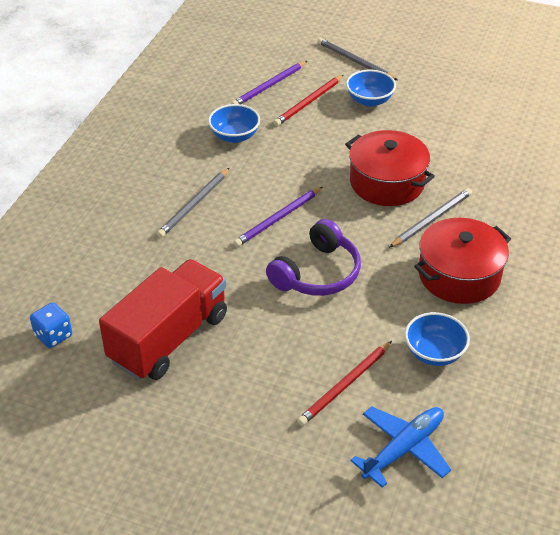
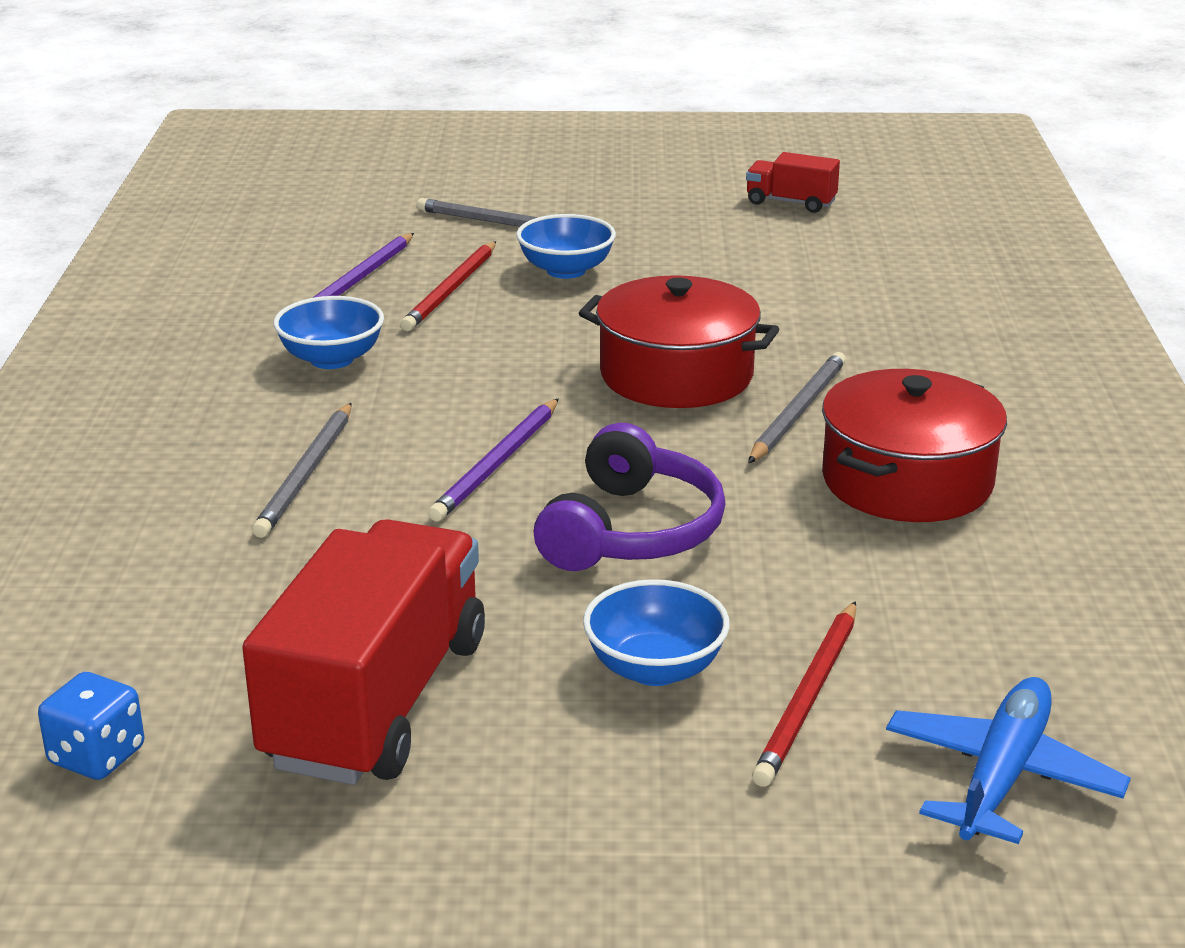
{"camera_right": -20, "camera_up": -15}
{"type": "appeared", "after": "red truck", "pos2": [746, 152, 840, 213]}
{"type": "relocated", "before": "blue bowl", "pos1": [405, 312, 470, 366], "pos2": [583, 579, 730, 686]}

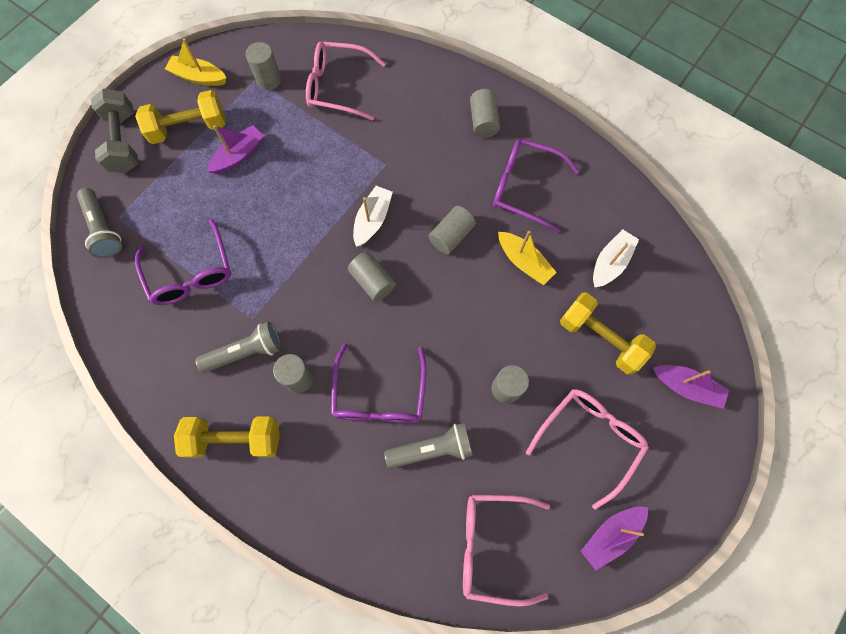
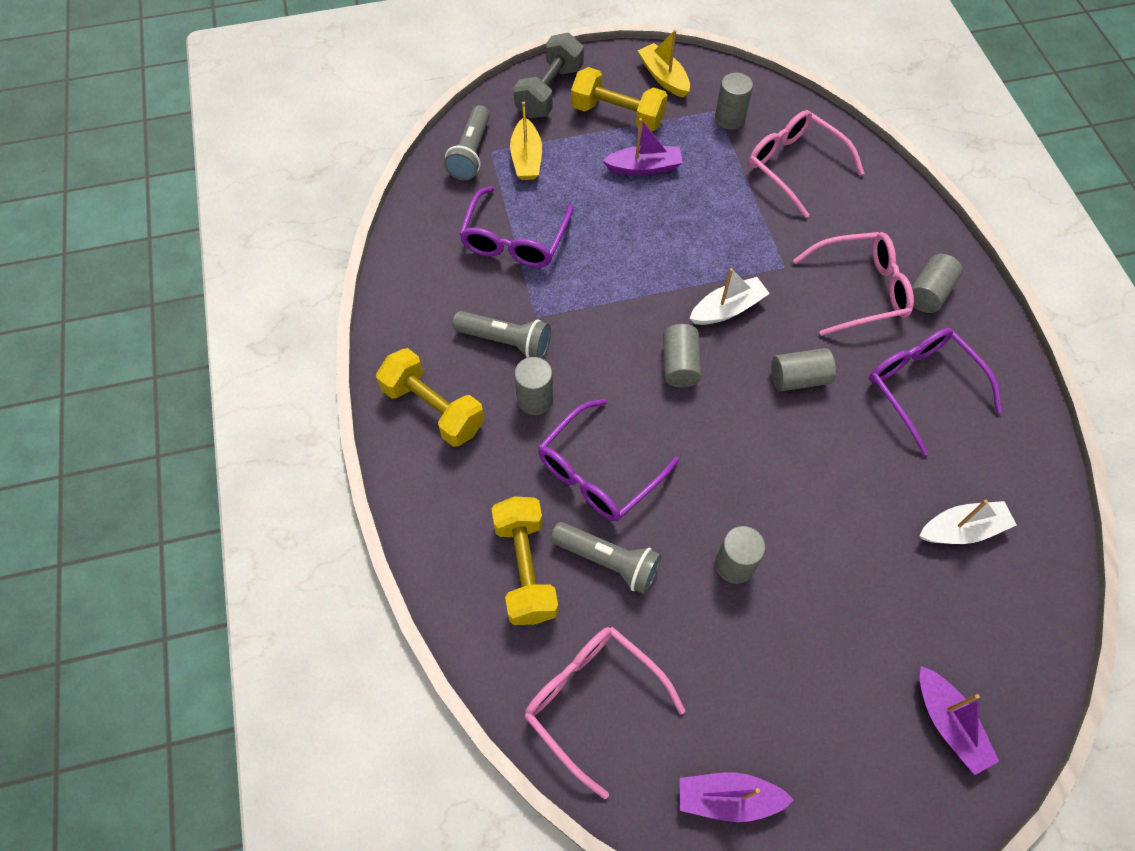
{"camera_right": 40, "camera_up": -10}
{"type": "relocated", "before": "yellow boat", "pos1": [498, 231, 557, 285], "pos2": [510, 102, 542, 180]}
{"type": "relocated", "before": "pink glasses", "pos1": [526, 389, 649, 510], "pos2": [793, 232, 914, 336]}
{"type": "relocated", "before": "yellow dumbbell", "pos1": [560, 292, 656, 374], "pos2": [492, 496, 558, 625]}

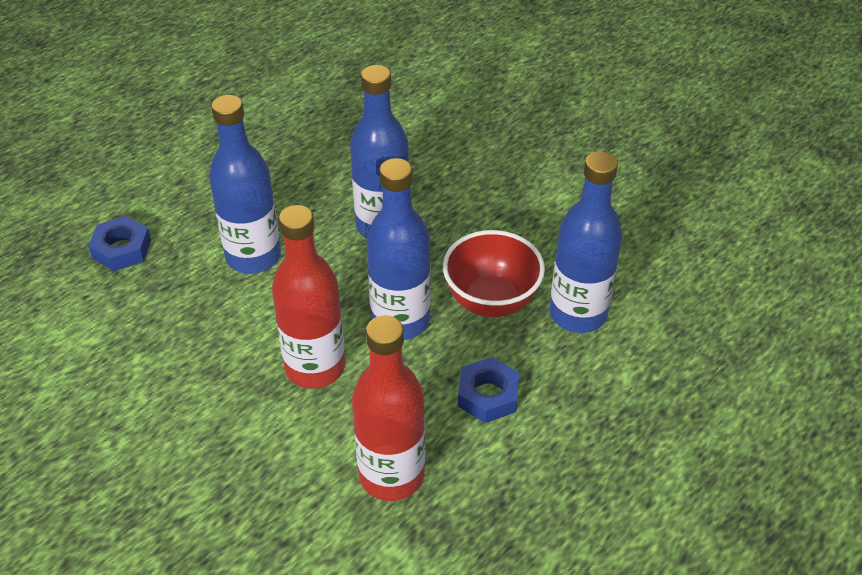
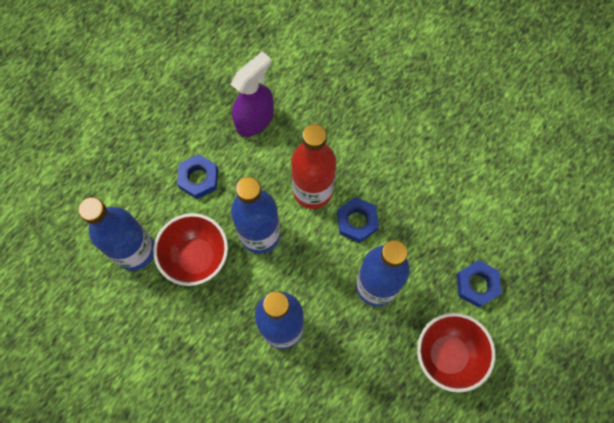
{"camera_right": 175, "camera_up": 25}
{"type": "appeared", "after": "blue nut", "pos2": [337, 197, 379, 243]}
{"type": "appeared", "after": "red bowl", "pos2": [417, 313, 495, 392]}
{"type": "exchanged", "before": "red bottle", "after": "purple spray bottle", "pos1": [352, 315, 425, 501], "pos2": [231, 51, 274, 137]}

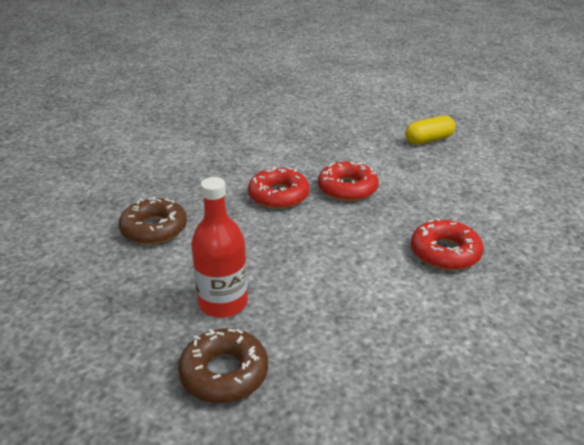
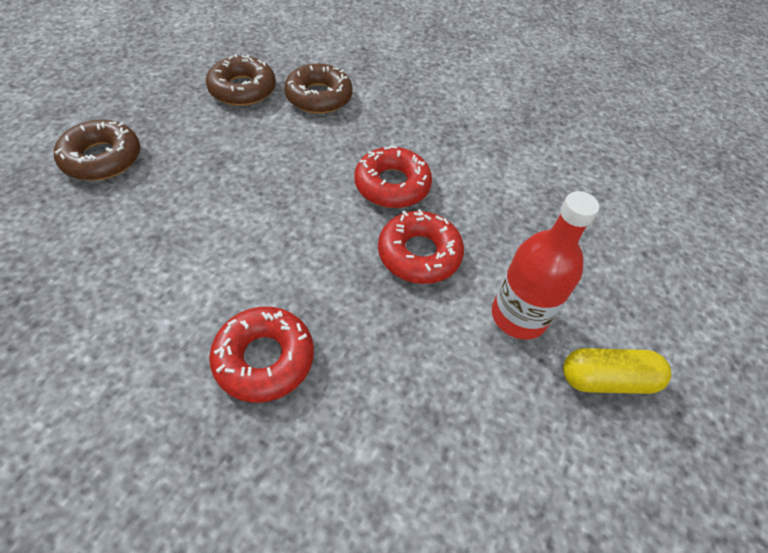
{"camera_right": 80, "camera_up": 20}
{"type": "appeared", "after": "brown donut", "pos2": [206, 54, 276, 106]}
{"type": "relocated", "before": "red bottle", "pos1": [191, 177, 248, 318], "pos2": [492, 191, 600, 339]}
{"type": "spun", "before": "yellow capsule", "pos1": [405, 115, 455, 145], "pos2": [563, 348, 671, 394], "turn": -60}

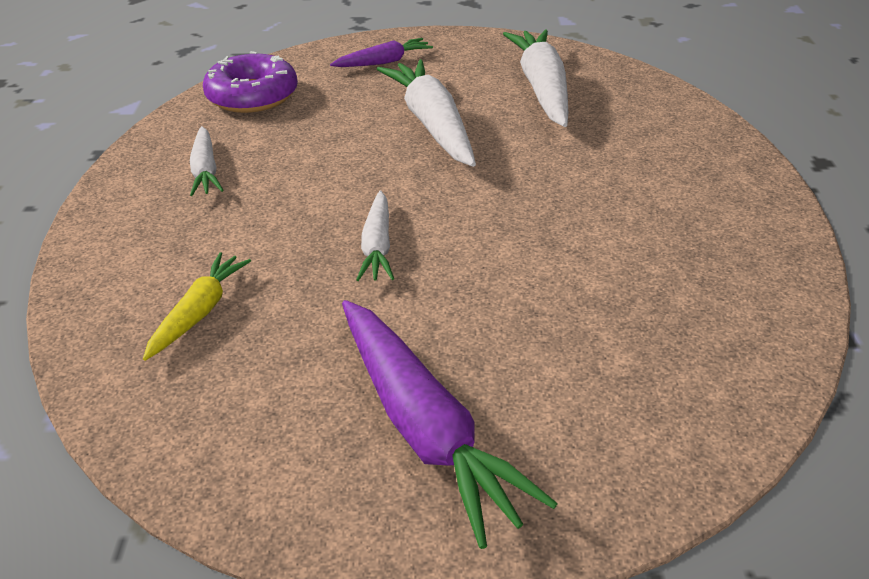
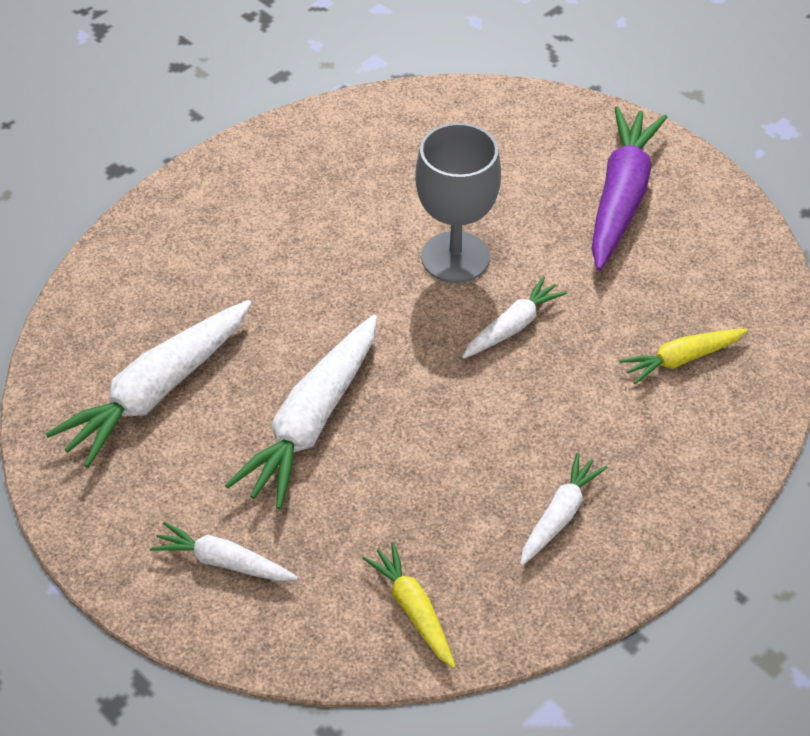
{"camera_right": -135, "camera_up": 10}
{"type": "appeared", "after": "grey goblet", "pos2": [415, 123, 501, 283]}
{"type": "exchanged", "before": "purple donut", "after": "yellow carrot", "pos1": [203, 51, 298, 113], "pos2": [362, 542, 456, 668]}
{"type": "colour", "before": "purple carrot", "after": "white carrot", "pos1": [330, 38, 433, 67], "pos2": [150, 522, 298, 581]}

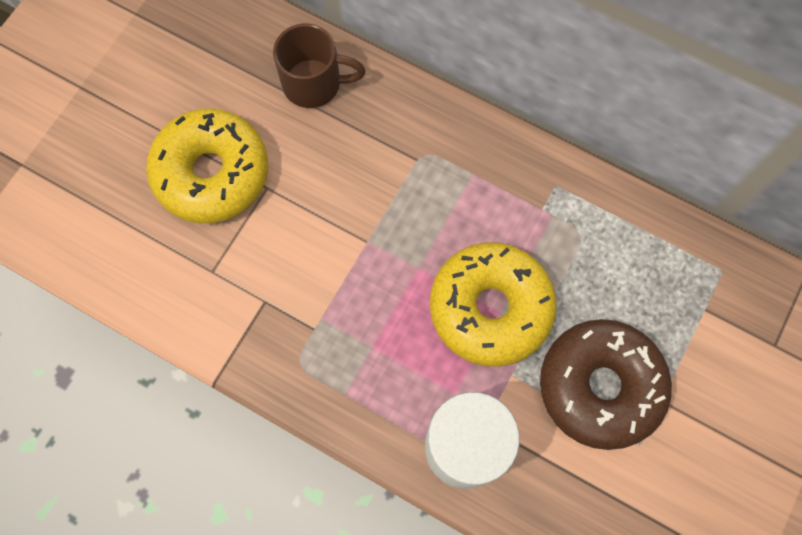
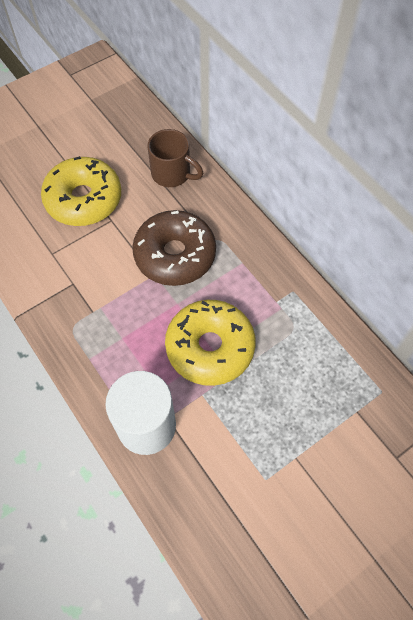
{"camera_right": 25, "camera_up": -10}
{"type": "relocated", "before": "brown donut", "pos1": [540, 319, 672, 450], "pos2": [132, 210, 216, 286]}

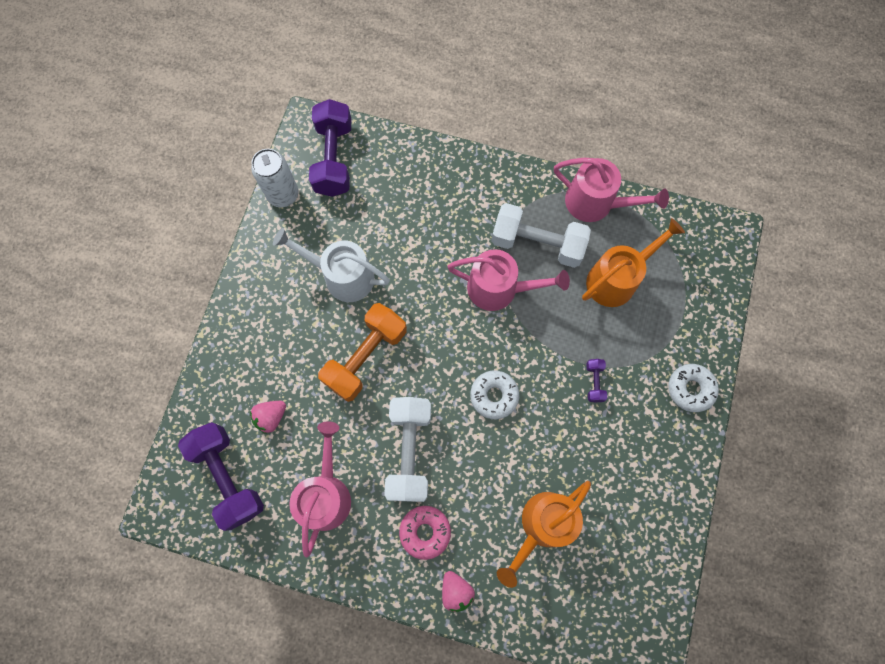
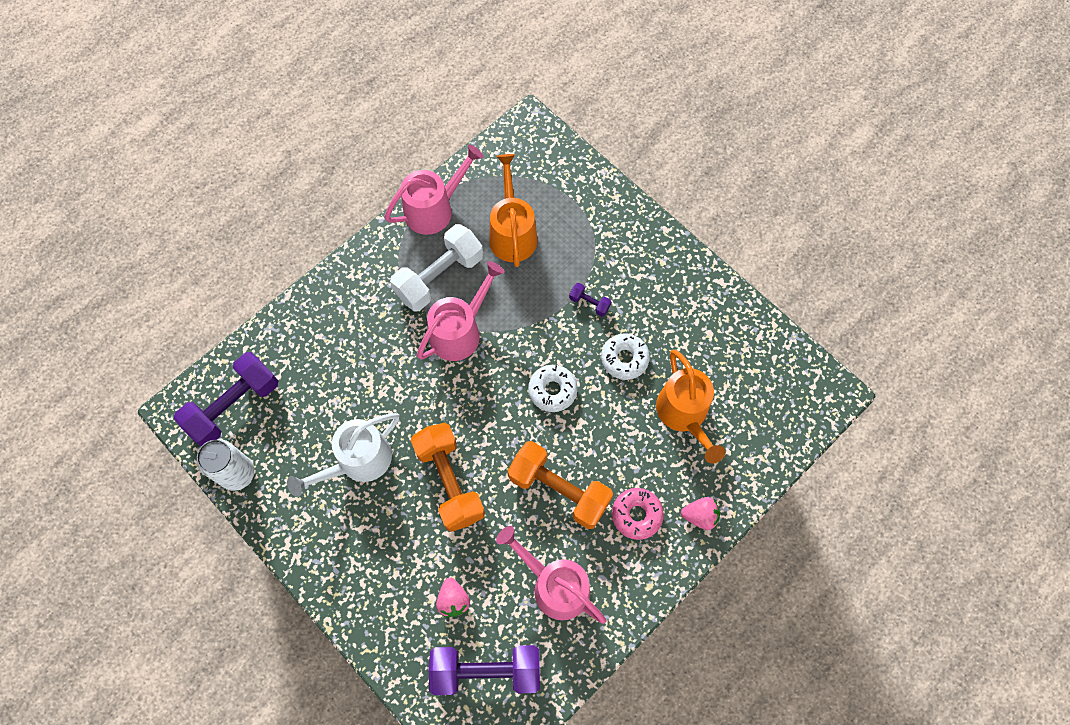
{"camera_right": -60, "camera_up": -5}
{"type": "relocated", "before": "white donut", "pos1": [668, 364, 719, 412], "pos2": [601, 333, 650, 380]}
{"type": "colour", "before": "white dumbbell", "after": "orange dumbbell", "pos1": [384, 397, 431, 502], "pos2": [507, 441, 613, 529]}
{"type": "spun", "before": "purple dumbbell", "pos1": [309, 99, 351, 197], "pos2": [174, 352, 278, 446], "turn": -75}

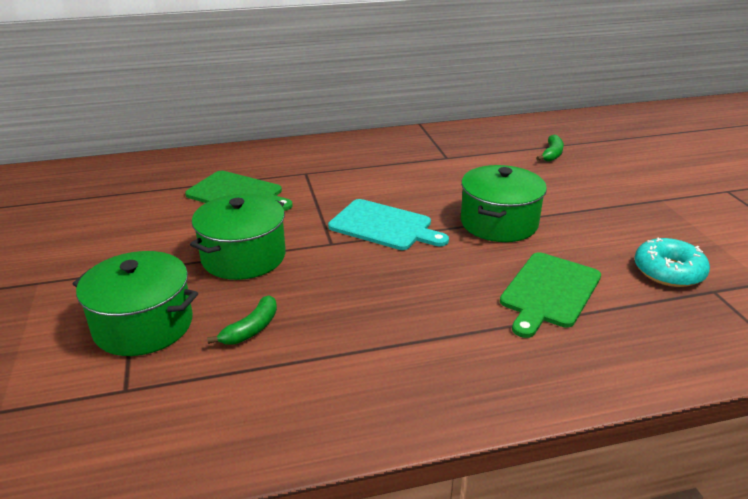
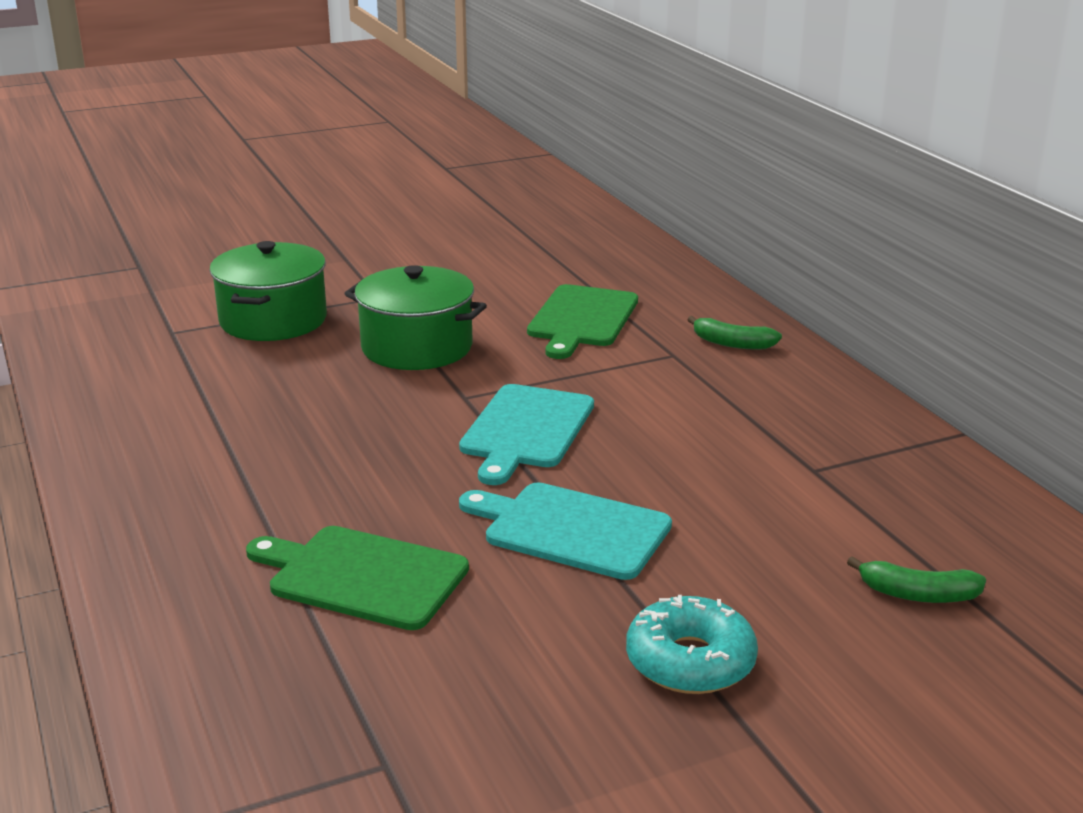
{"camera_right": 80, "camera_up": -5}
{"type": "relocated", "before": "green banana", "pos1": [207, 295, 277, 345], "pos2": [687, 316, 782, 350]}
{"type": "relocated", "before": "turquoise donut", "pos1": [634, 238, 710, 287], "pos2": [626, 595, 758, 694]}
{"type": "exchanged", "before": "green pot", "after": "turquoise cutting board", "pos1": [461, 165, 547, 242], "pos2": [459, 482, 672, 580]}

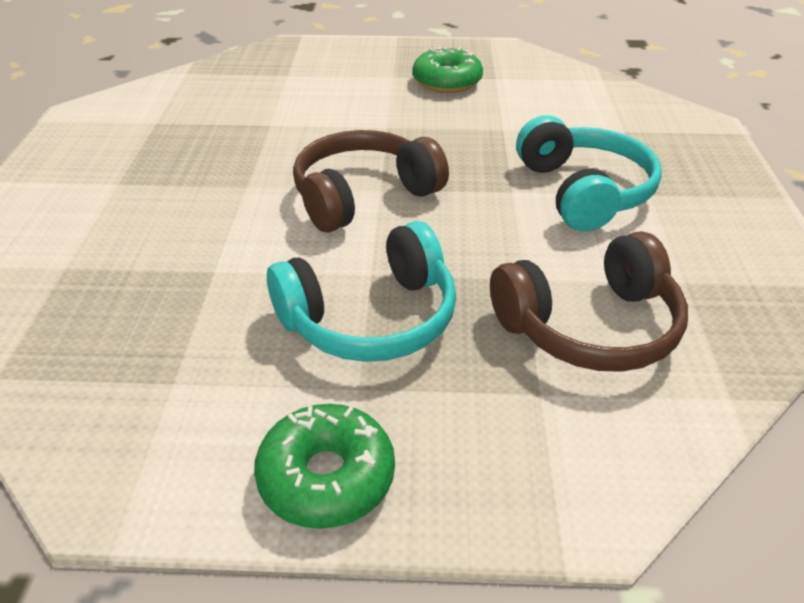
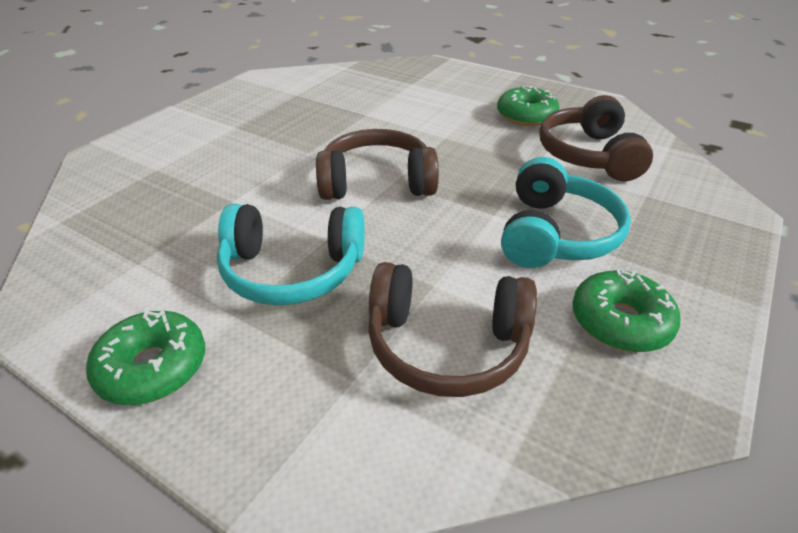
{"camera_right": 30, "camera_up": 0}
{"type": "appeared", "after": "brown headphones", "pos2": [539, 95, 653, 181]}
{"type": "appeared", "after": "green donut", "pos2": [572, 269, 680, 352]}

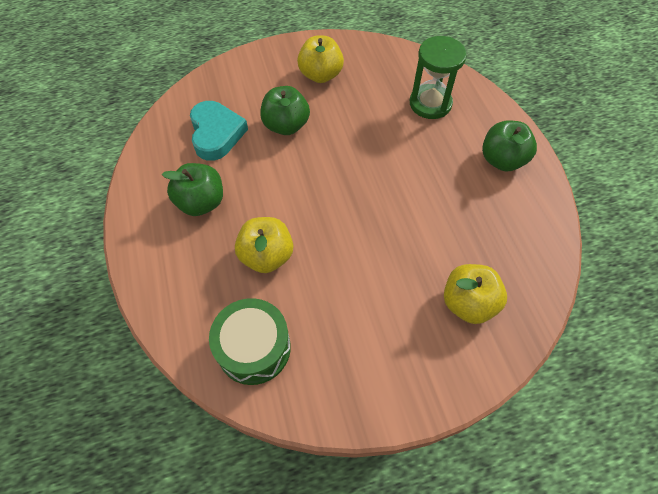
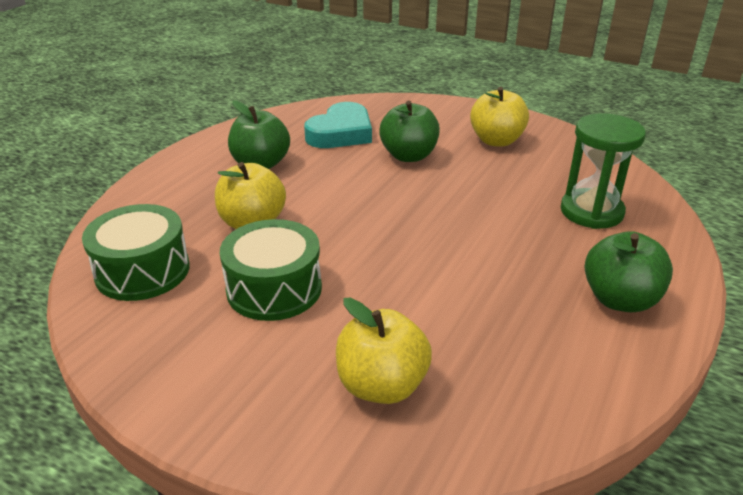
{"camera_right": 45, "camera_up": -25}
{"type": "appeared", "after": "green drum", "pos2": [220, 219, 322, 321]}

